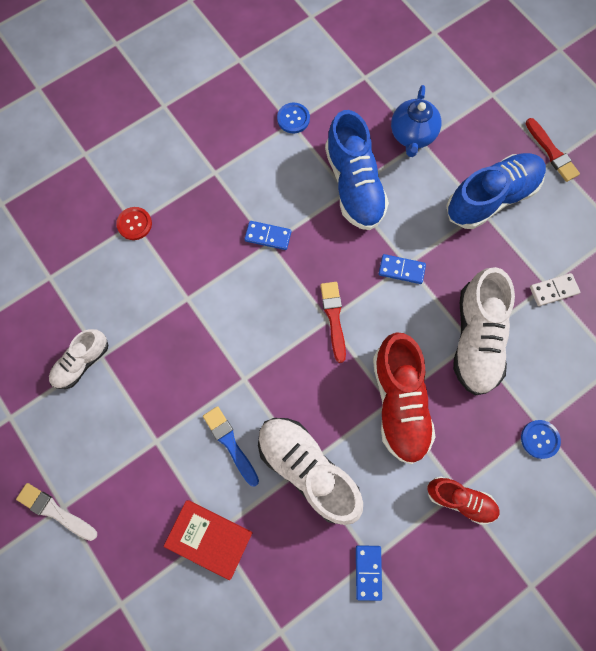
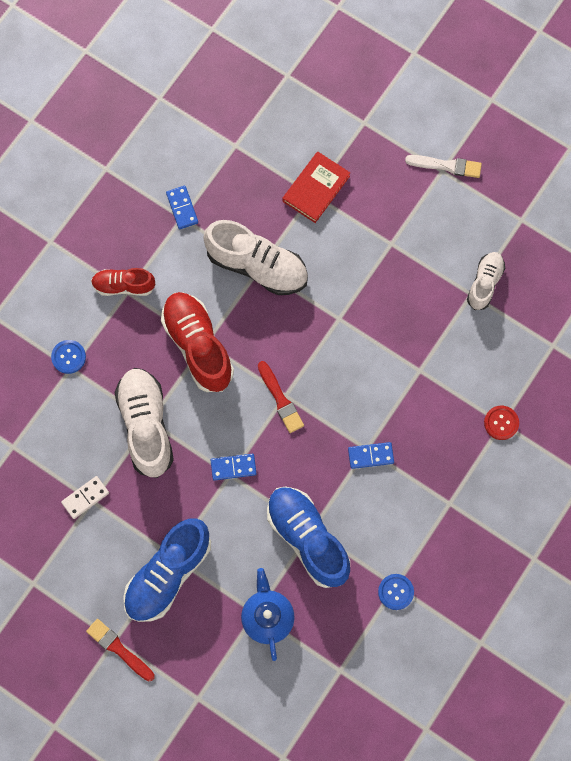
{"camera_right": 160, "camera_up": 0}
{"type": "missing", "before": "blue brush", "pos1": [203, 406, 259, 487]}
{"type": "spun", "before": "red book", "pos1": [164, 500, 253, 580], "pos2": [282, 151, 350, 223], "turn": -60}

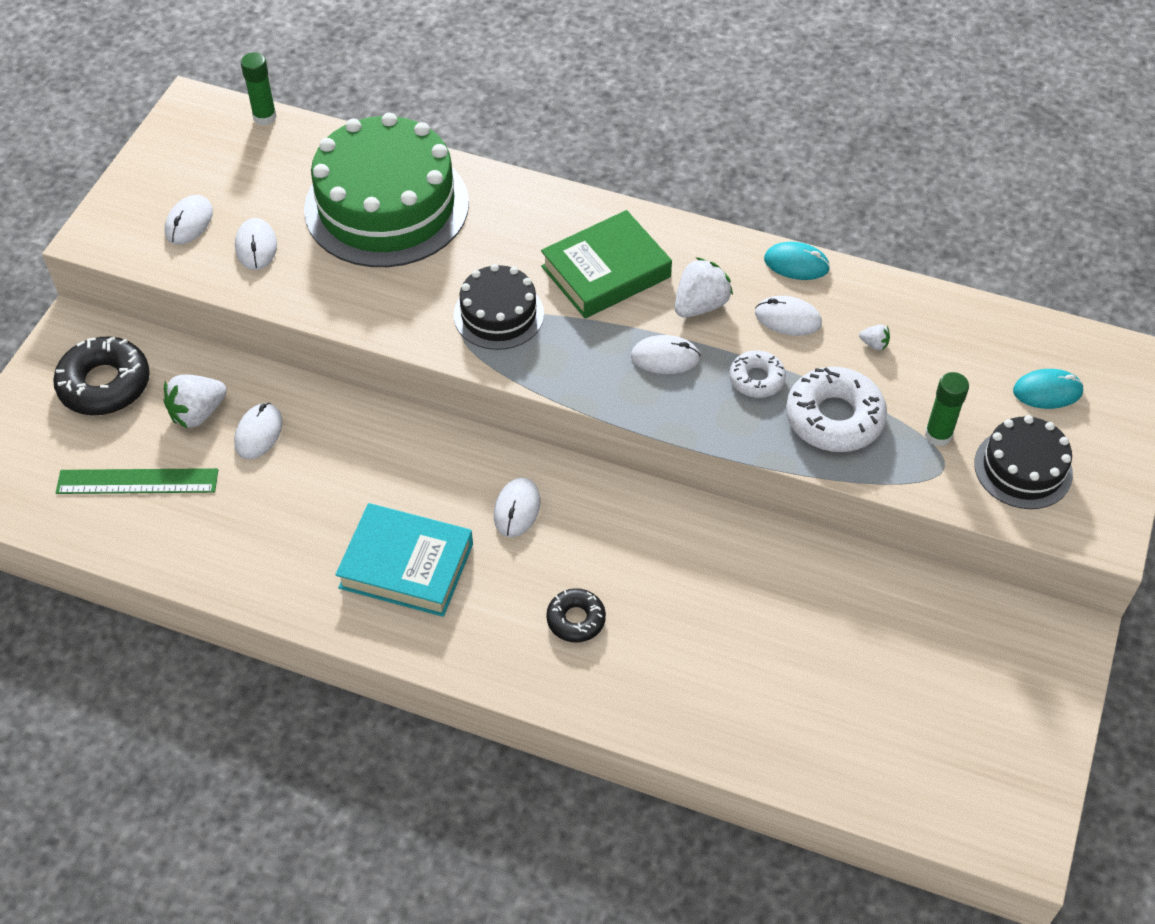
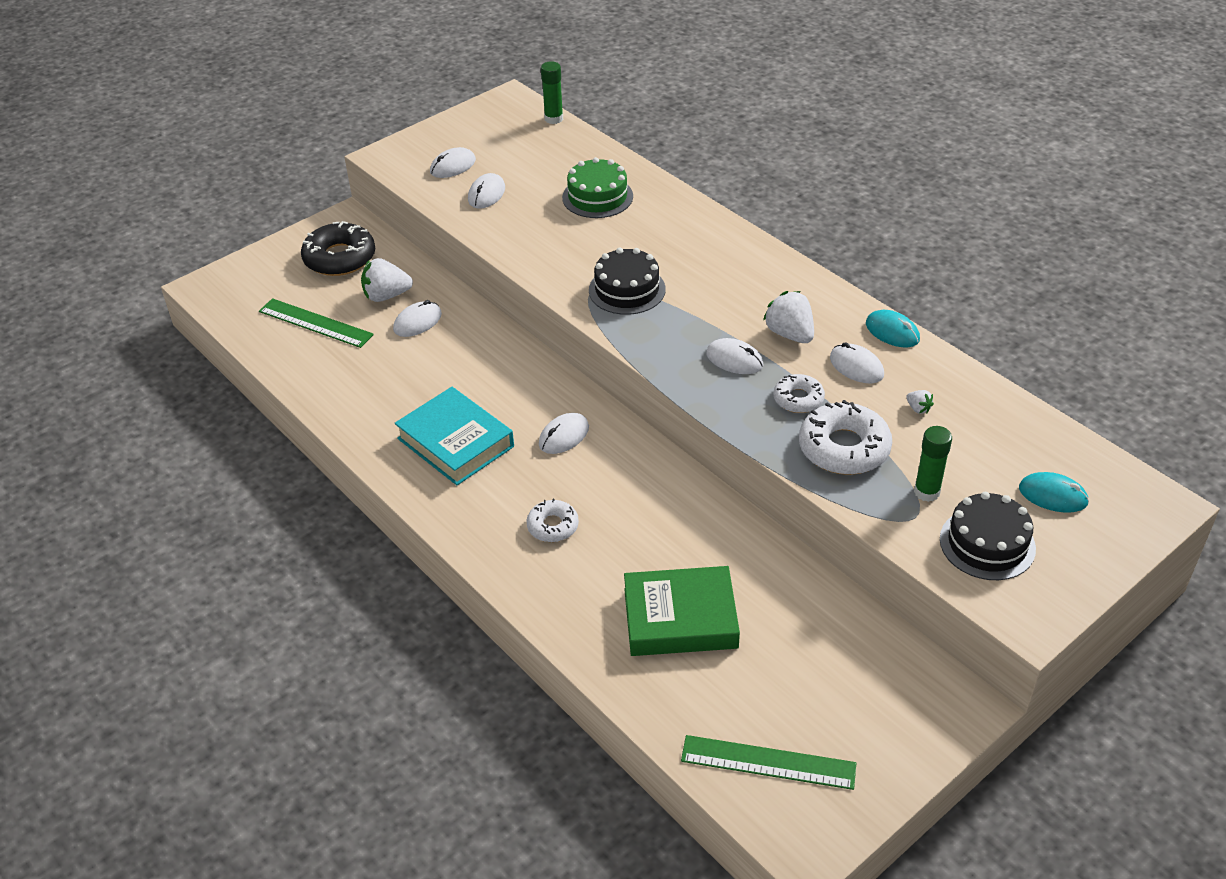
{"camera_right": 30, "camera_up": -10}
{"type": "appeared", "after": "green ruler", "pos2": [681, 735, 856, 790]}
{"type": "relocated", "before": "green book", "pos1": [541, 210, 672, 319], "pos2": [624, 566, 740, 656]}
{"type": "colour", "before": "black donut", "after": "white donut", "pos1": [546, 588, 606, 643], "pos2": [526, 499, 579, 542]}
{"type": "spun", "before": "white strawberry", "pos1": [675, 257, 733, 318], "pos2": [763, 291, 814, 343], "turn": -105}
{"type": "size", "before": "green cake", "pos1": [304, 113, 469, 267], "pos2": [562, 157, 633, 218], "scale": 0.52}

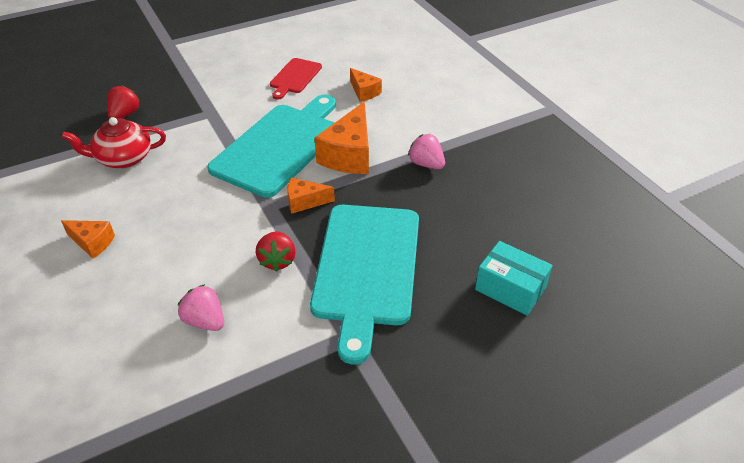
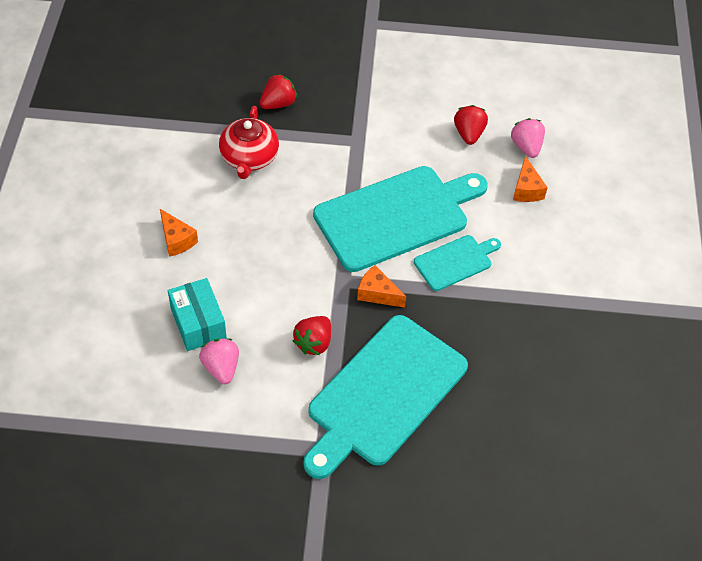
{"camera_right": 30, "camera_up": 10}
{"type": "relocated", "before": "pink strawberry", "pos1": [408, 134, 445, 169], "pos2": [511, 118, 545, 158]}
{"type": "relocated", "before": "turquoise box", "pos1": [475, 241, 553, 316], "pos2": [168, 278, 227, 351]}
{"type": "exchanged", "before": "red cutting board", "after": "red strawberry", "pos1": [270, 58, 322, 100], "pos2": [454, 105, 488, 145]}
{"type": "exchanged", "before": "orange cheese", "after": "turquoise cutting board", "pos1": [315, 102, 369, 174], "pos2": [414, 235, 501, 291]}
{"type": "spun", "before": "red teapot", "pos1": [62, 117, 166, 168], "pos2": [219, 106, 279, 179], "turn": -105}

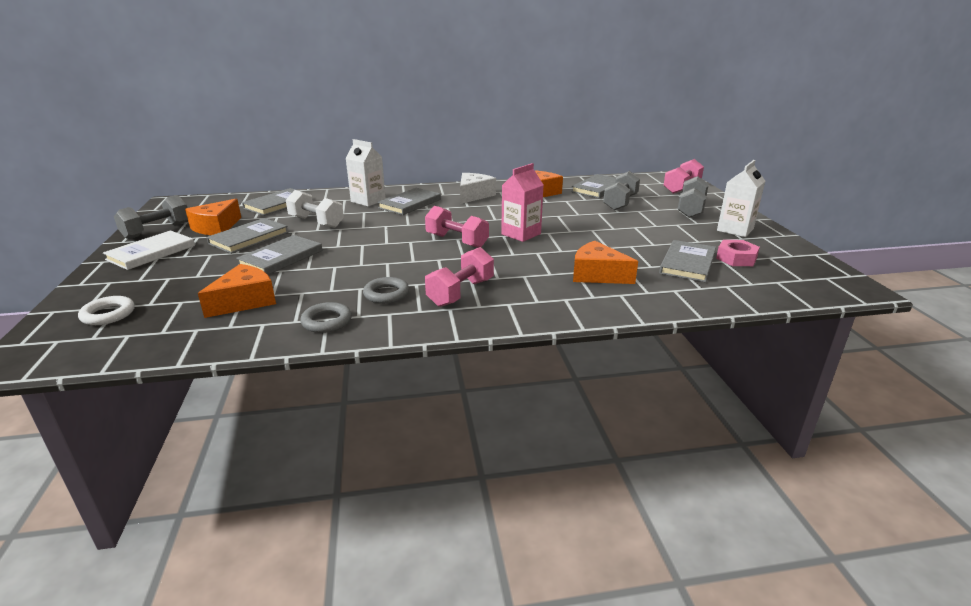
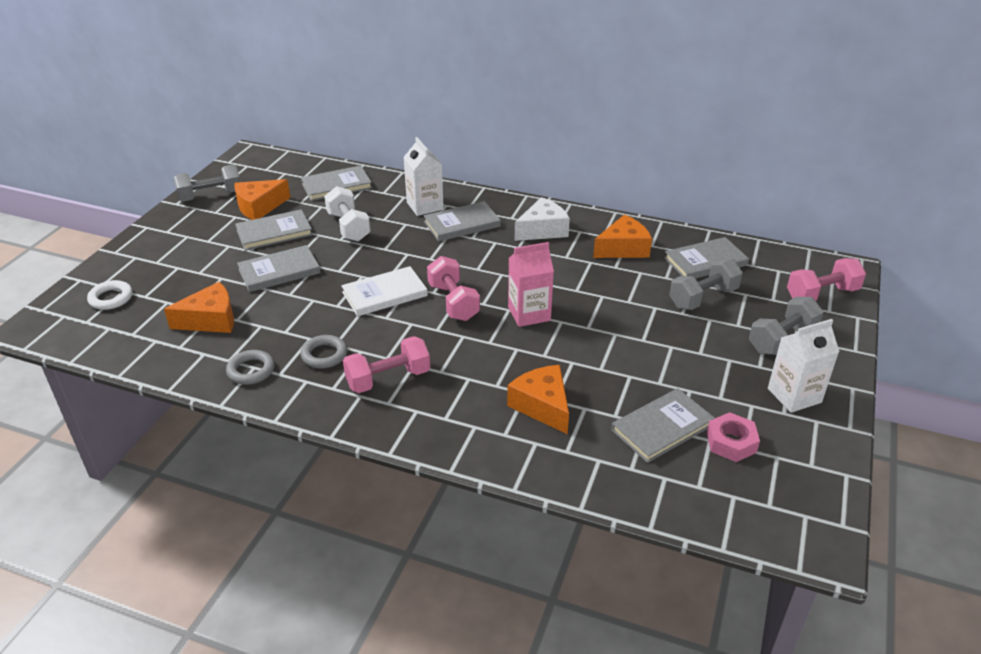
{"camera_right": 30, "camera_up": 10}
{"type": "relocated", "before": "white book", "pos1": [103, 230, 195, 270], "pos2": [341, 266, 428, 316]}

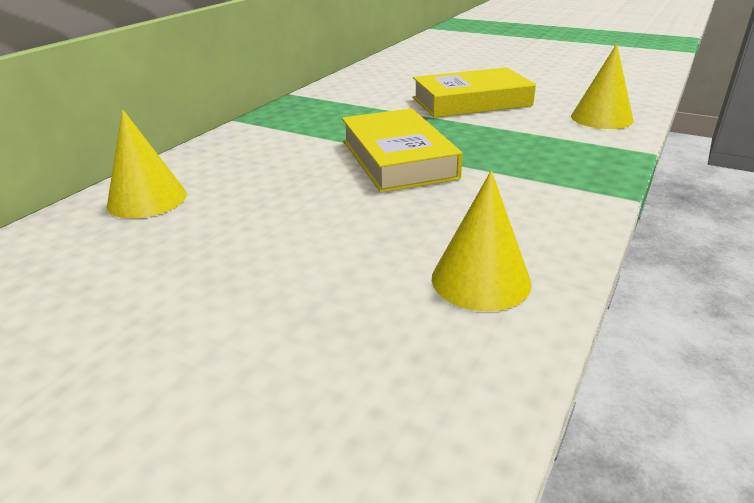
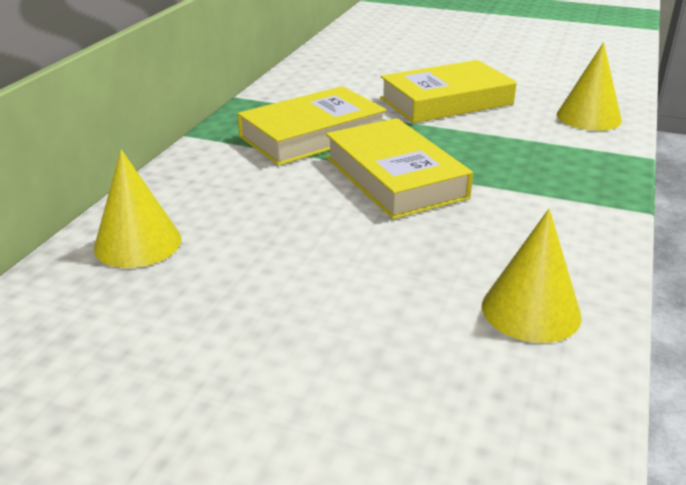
{"camera_right": -10, "camera_up": 0}
{"type": "appeared", "after": "yellow book", "pos2": [237, 86, 387, 166]}

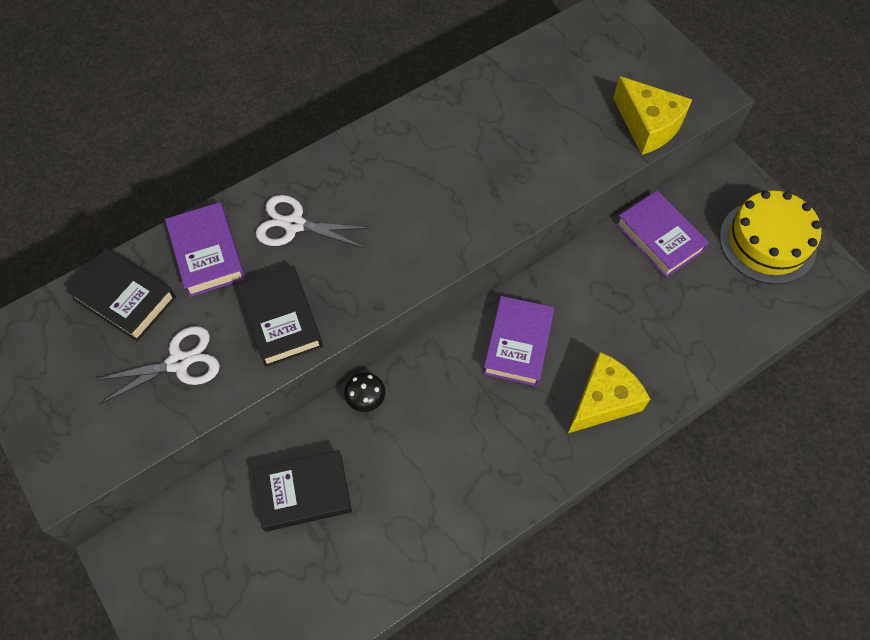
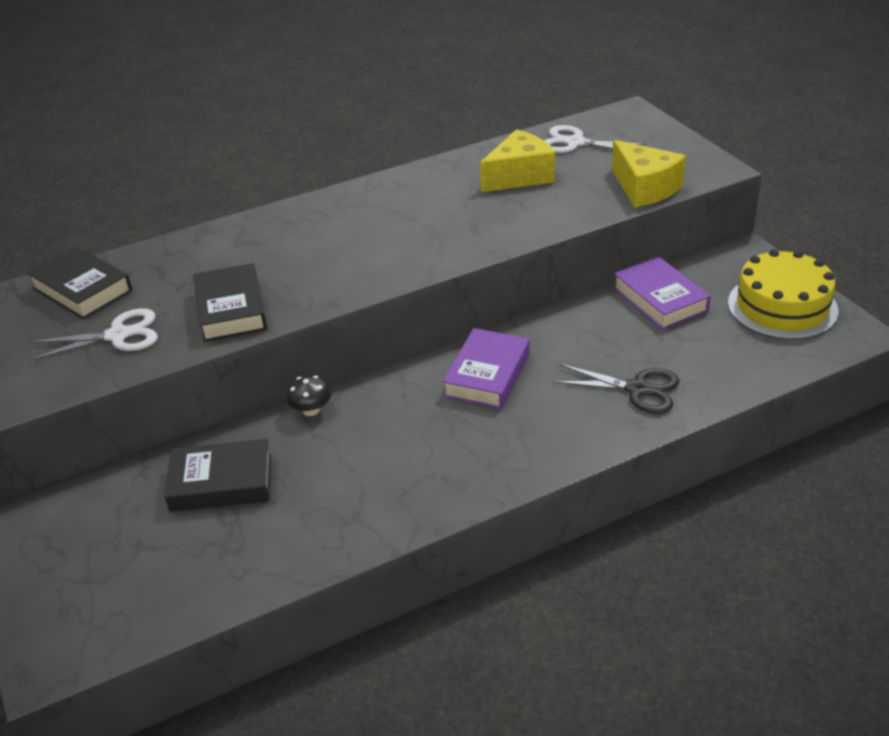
{"camera_right": 10, "camera_up": -25}
{"type": "missing", "before": "purple book", "pos1": [165, 202, 246, 297]}
{"type": "appeared", "after": "black scissors", "pos2": [552, 364, 680, 414]}
{"type": "relocated", "before": "white scissors", "pos1": [256, 195, 369, 248], "pos2": [545, 125, 647, 153]}
{"type": "relocated", "before": "yellow cheese", "pos1": [568, 352, 650, 433], "pos2": [480, 129, 556, 192]}

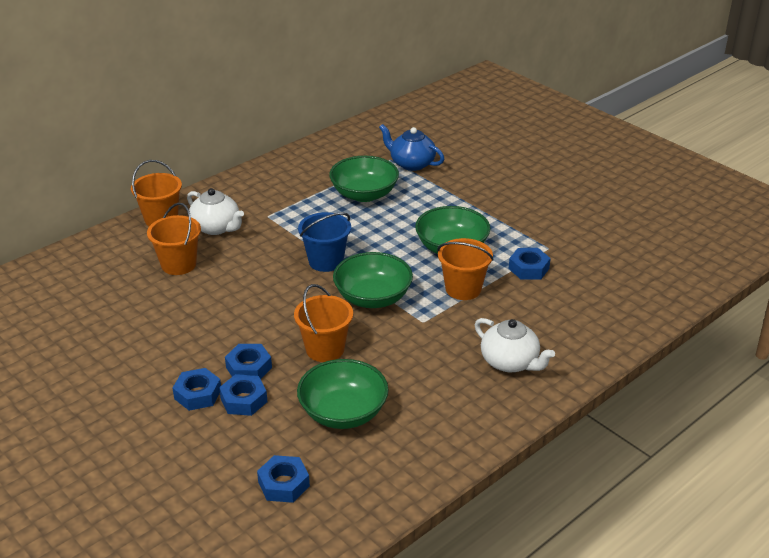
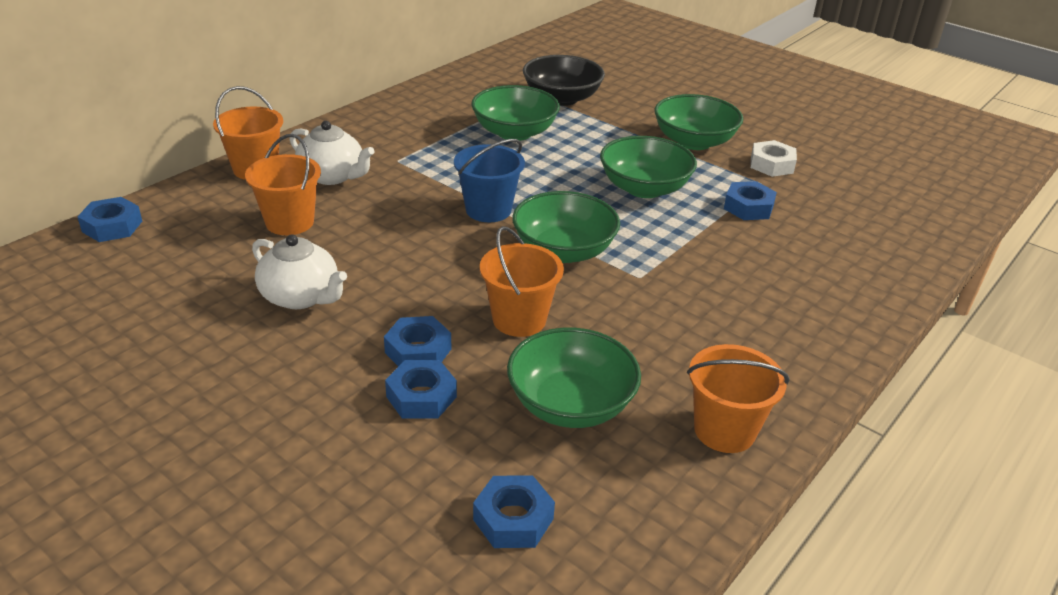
{"camera_right": -10, "camera_up": 0}
{"type": "appeared", "after": "green bowl", "pos2": [655, 94, 743, 150]}
{"type": "appeared", "after": "white nut", "pos2": [751, 140, 797, 177]}
{"type": "relocated", "before": "blue nut", "pos1": [172, 368, 221, 411], "pos2": [77, 197, 142, 242]}
{"type": "relocated", "before": "orange bucket", "pos1": [437, 238, 494, 300], "pos2": [687, 344, 789, 453]}
{"type": "relocated", "before": "white teapot", "pos1": [475, 318, 555, 372], "pos2": [252, 234, 347, 309]}
{"type": "exchanged", "before": "blue teapot", "after": "black bowl", "pos1": [379, 124, 444, 171], "pos2": [523, 55, 605, 106]}

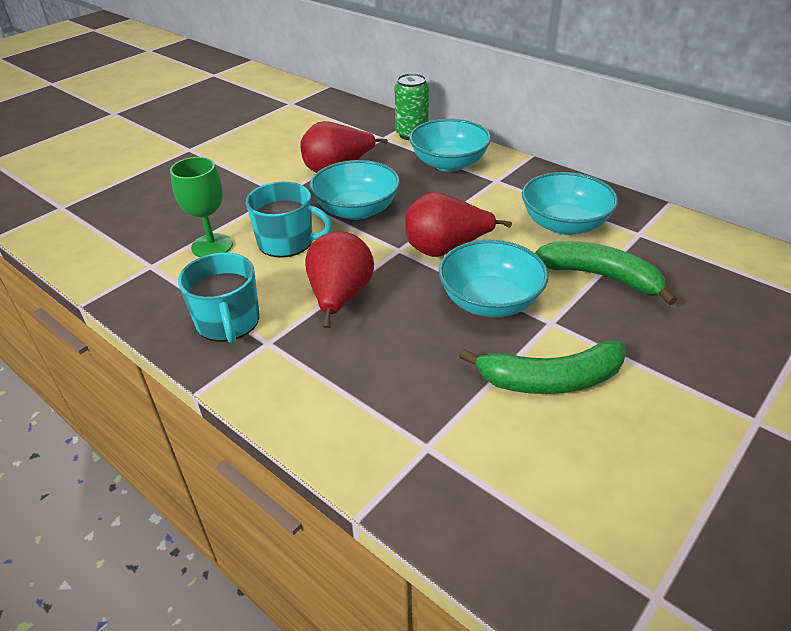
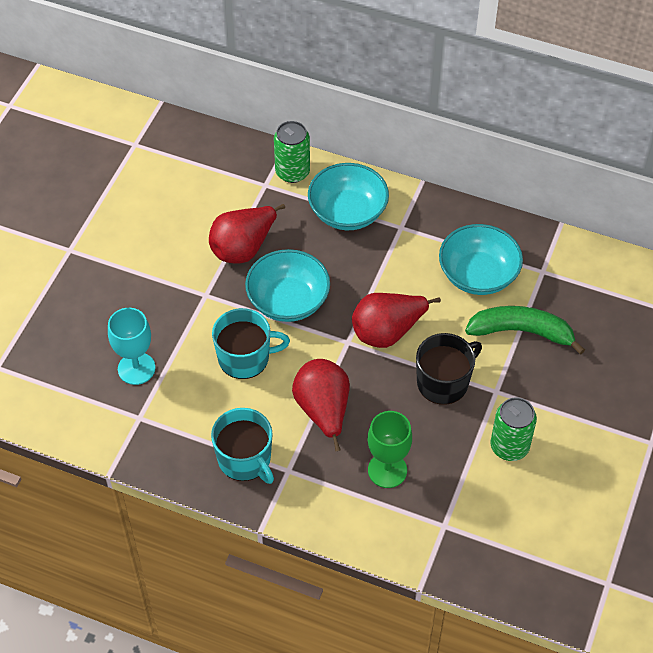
{"camera_right": -20, "camera_up": 15}
{"type": "appeared", "after": "turquoise goblet", "pos2": [108, 308, 155, 385]}
{"type": "relocated", "before": "green goblet", "pos1": [170, 157, 233, 257], "pos2": [368, 411, 412, 488]}
{"type": "exchanged", "before": "turquoise bowl", "after": "black mug", "pos1": [439, 240, 548, 317], "pos2": [416, 333, 482, 405]}
{"type": "exchanged", "before": "green banana", "after": "green can", "pos1": [459, 341, 626, 394], "pos2": [491, 397, 537, 461]}

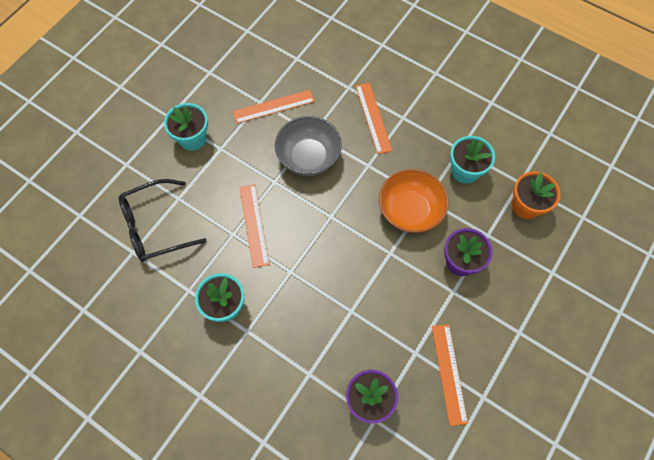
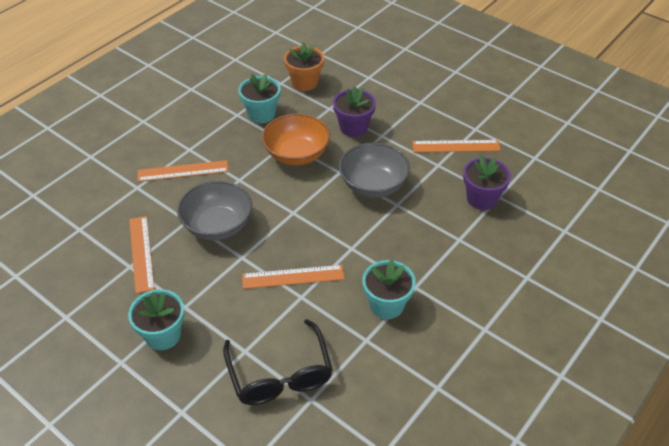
{"camera_right": -85, "camera_up": -20}
{"type": "appeared", "after": "grey bowl", "pos2": [339, 143, 410, 198]}

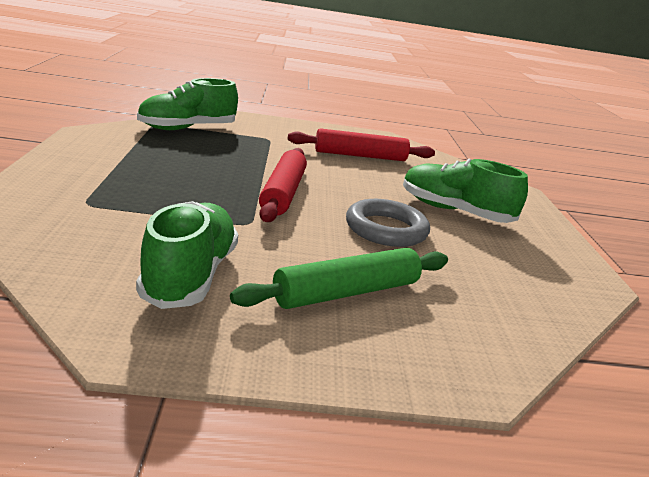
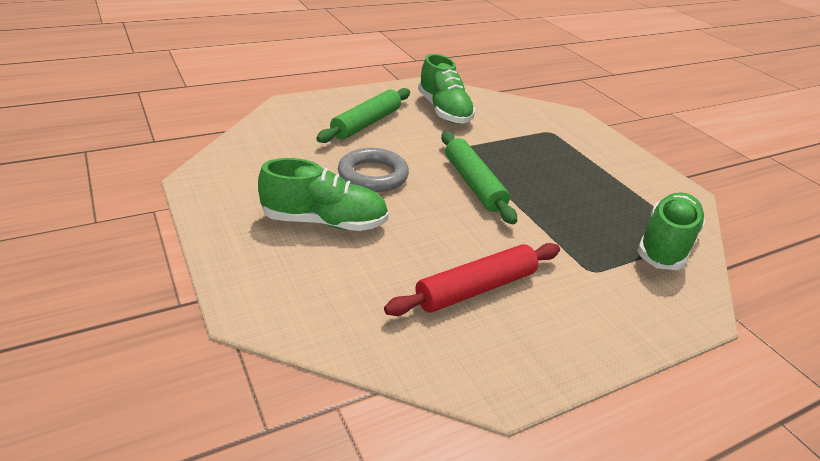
{"camera_right": 155, "camera_up": 10}
{"type": "colour", "before": "red rolling pin", "after": "green rolling pin", "pos1": [259, 148, 307, 222], "pos2": [441, 131, 517, 224]}

